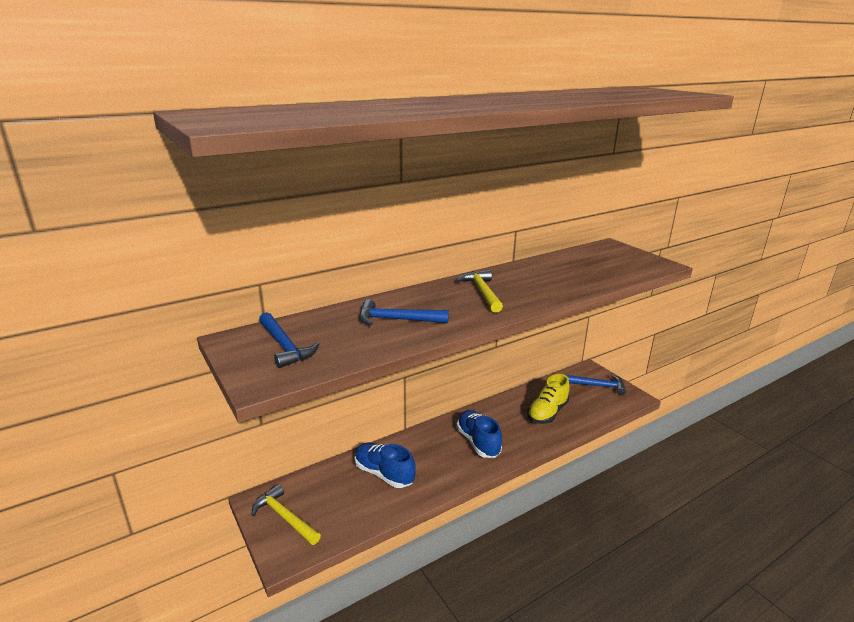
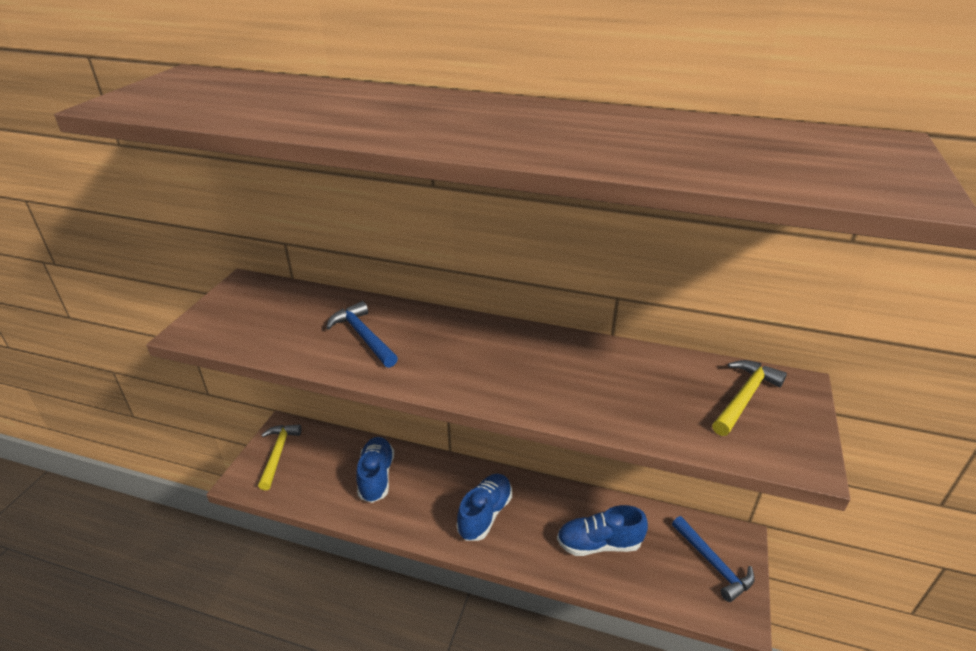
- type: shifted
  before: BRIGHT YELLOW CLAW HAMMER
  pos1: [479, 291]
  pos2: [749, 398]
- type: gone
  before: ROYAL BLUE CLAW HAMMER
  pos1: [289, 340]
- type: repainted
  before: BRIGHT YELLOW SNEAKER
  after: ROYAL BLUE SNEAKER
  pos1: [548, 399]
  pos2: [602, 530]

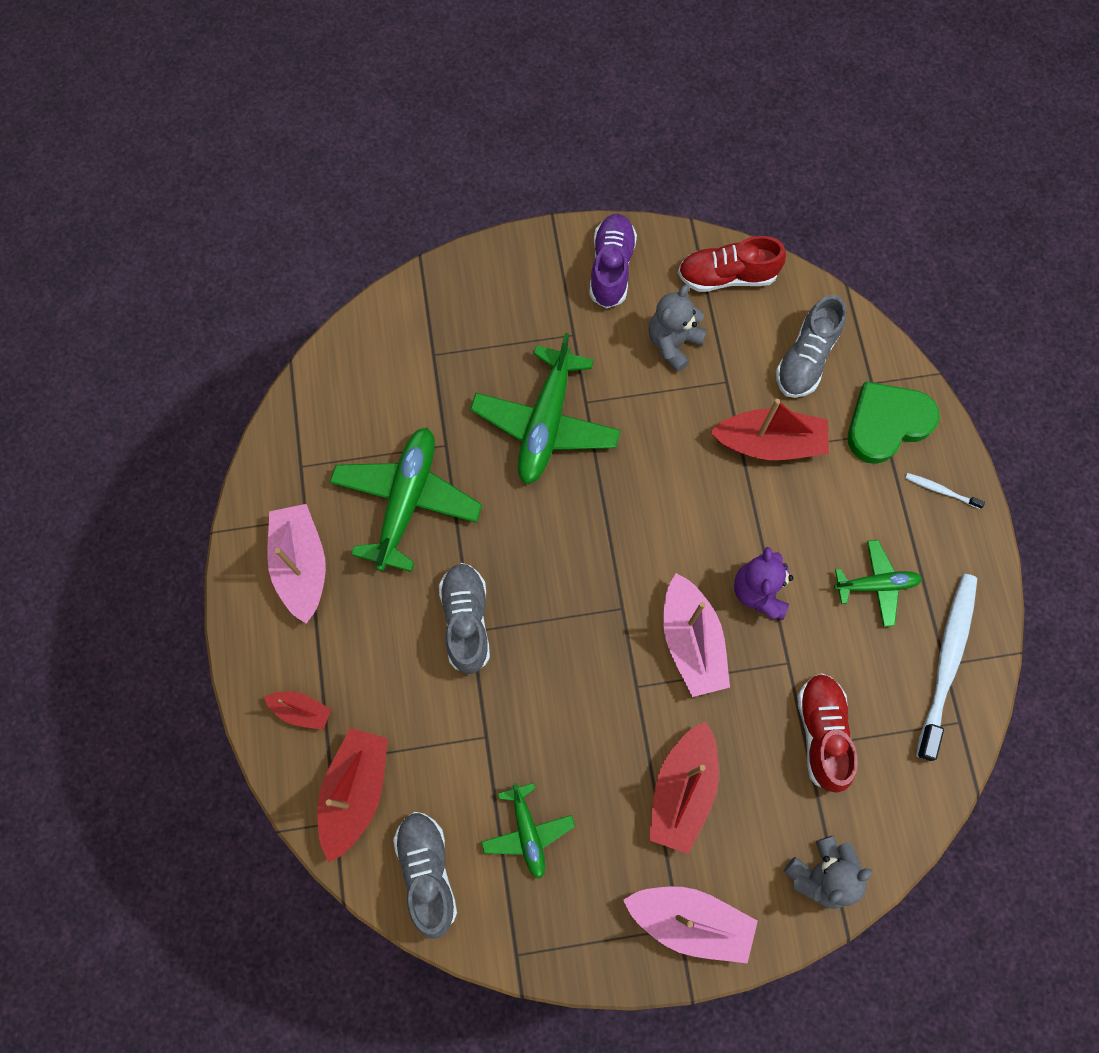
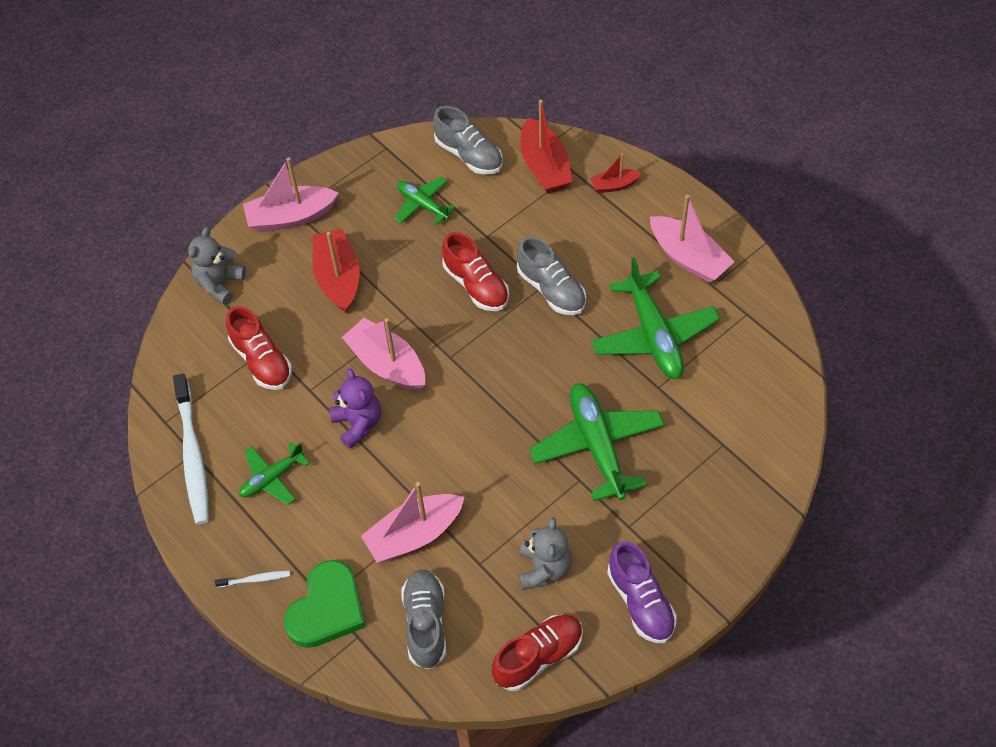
- type: repainted
  before: SCARLET TOY BOAT
  after: ROSE-PINK TOY BOAT
  pos1: [769, 429]
  pos2: [413, 522]
- type: new
  after: SCARLET SNEAKER
  pos2: [475, 271]

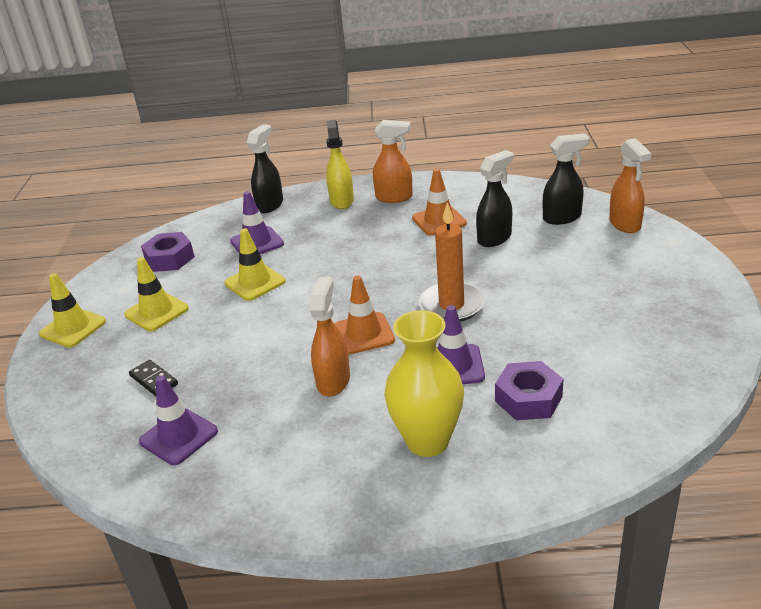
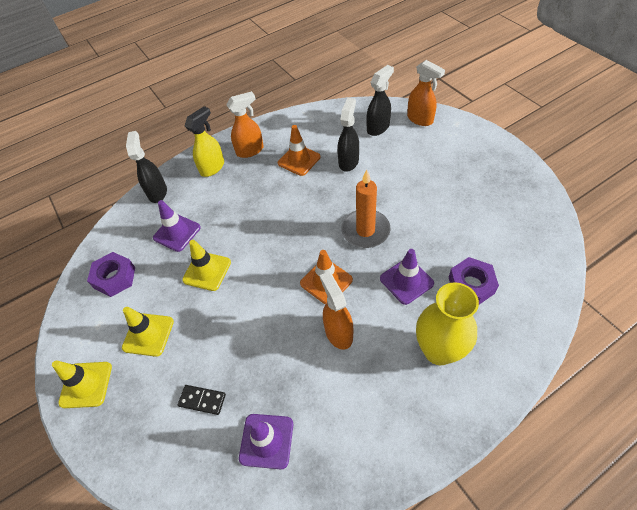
- type: rotated
  before: BRIGHT YELLOW SPRAY CLEANER
  pos1: [340, 164]
  pos2: [204, 141]
  turn: 75

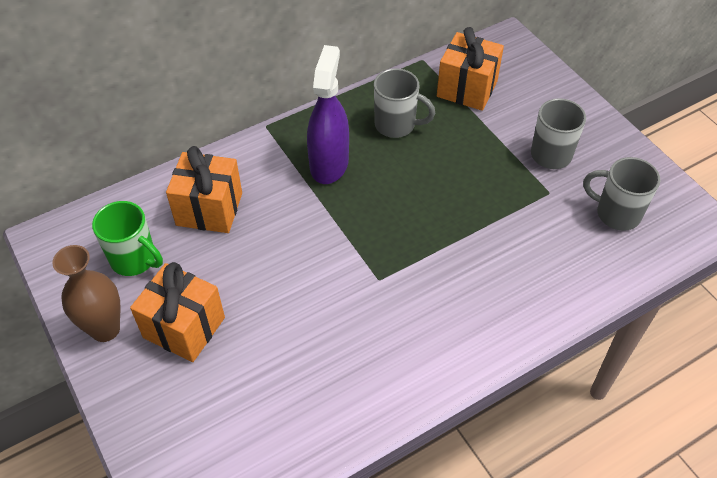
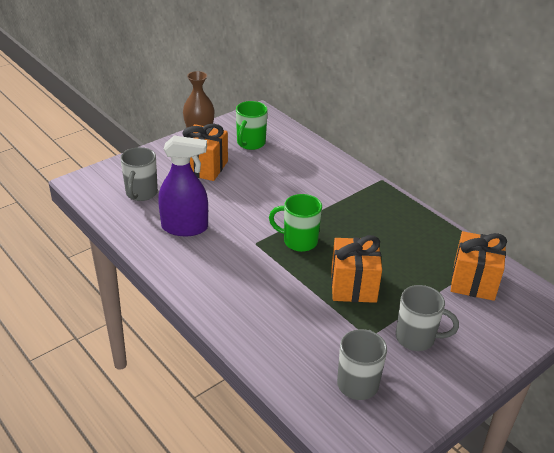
- type: shifted
  before: VIOLET SPRAY CLEANER
  pos1: [328, 114]
  pos2: [183, 186]
- type: shifted
  before: GREY MUG
  pos1: [404, 103]
  pos2: [139, 174]
- type: shifted
  before: BRIGHT ORANGE GIFT
  pos1: [204, 189]
  pos2: [356, 269]
- type: new
  after: GREEN MUG
  pos2: [295, 223]

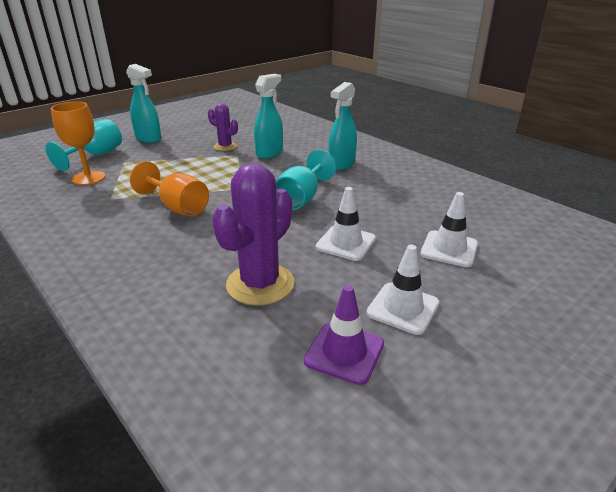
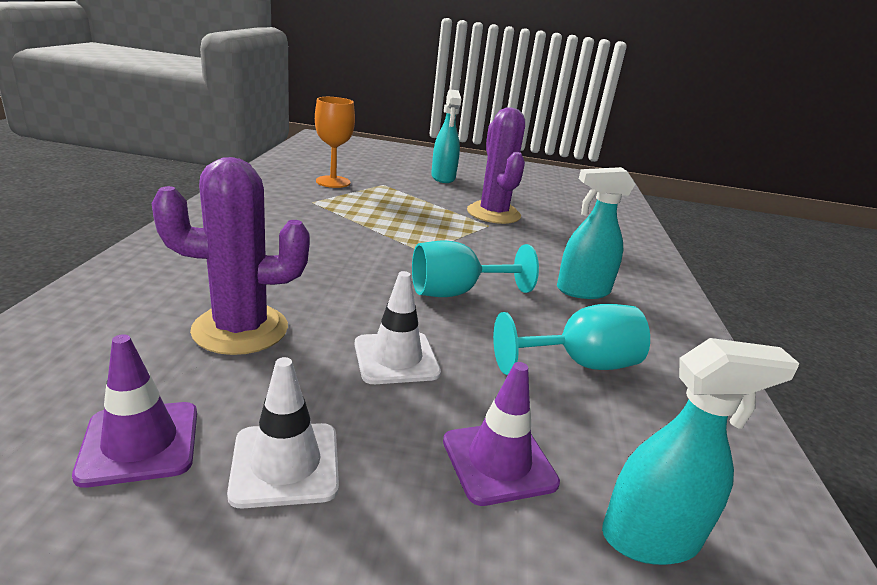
- type: shifted
  before: TEAL SPRAY CLEANER
  pos1: [268, 116]
  pos2: [700, 451]
- type: scaled
  before: VIOLET PRICKLY PLANT
  pos1: [223, 127]
  pos2: [496, 166]
  scale: 1.8
- type: shifted
  before: TEAL GOBLET
  pos1: [84, 145]
  pos2: [571, 339]
- type: gone
  before: BRIGHT ORANGE GOBLET
  pos1: [169, 188]
- type: repainted
  before: SNOW-WHITE SAFETY CONE
  after: VIOLET SAFETY CONE
  pos1: [449, 229]
  pos2: [501, 434]

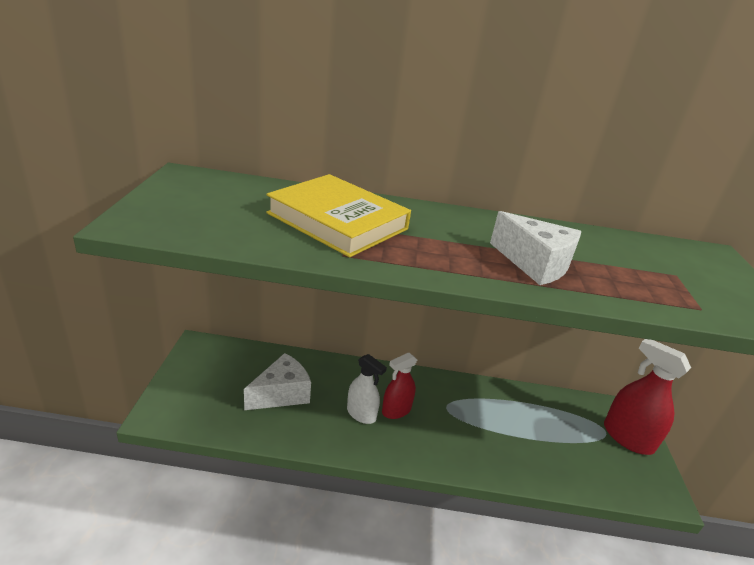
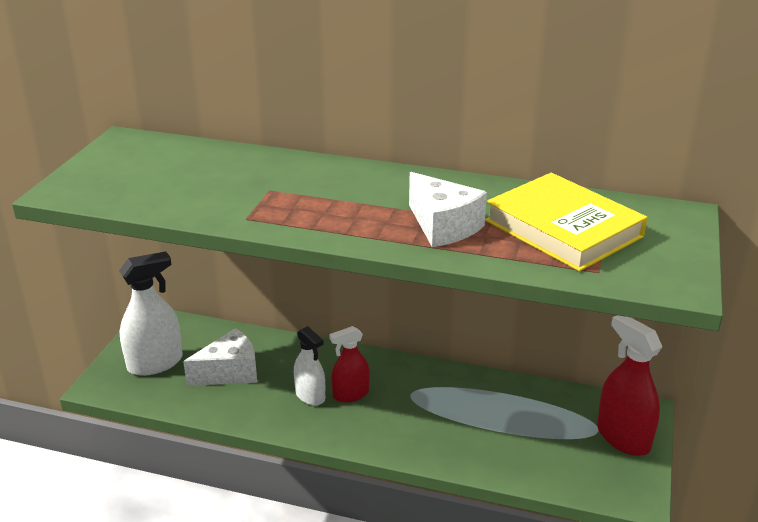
- type: shifted
  before: BRIGHT YELLOW BOOK
  pos1: [338, 215]
  pos2: [566, 222]
- type: new
  after: SNOW-WHITE SPRAY CLEANER
  pos2: [151, 314]

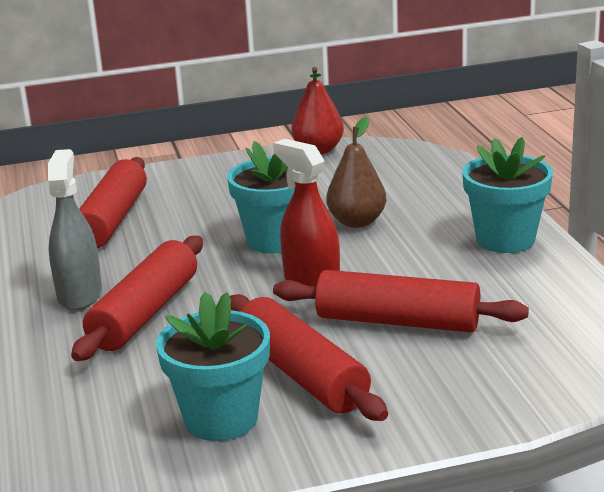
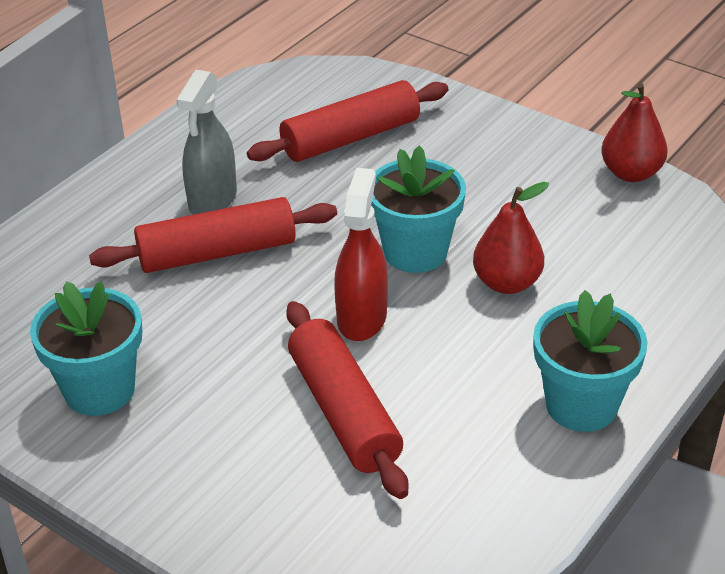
- type: repainted
  before: DARK BROWN PEAR
  after: SCARLET PEAR
  pos1: [356, 172]
  pos2: [511, 238]
- type: rotated
  before: GREY SPRAY CLEANER
  pos1: [75, 229]
  pos2: [206, 142]
  turn: 150
- type: gone
  before: SCARLET ROLLING PIN
  pos1: [309, 357]

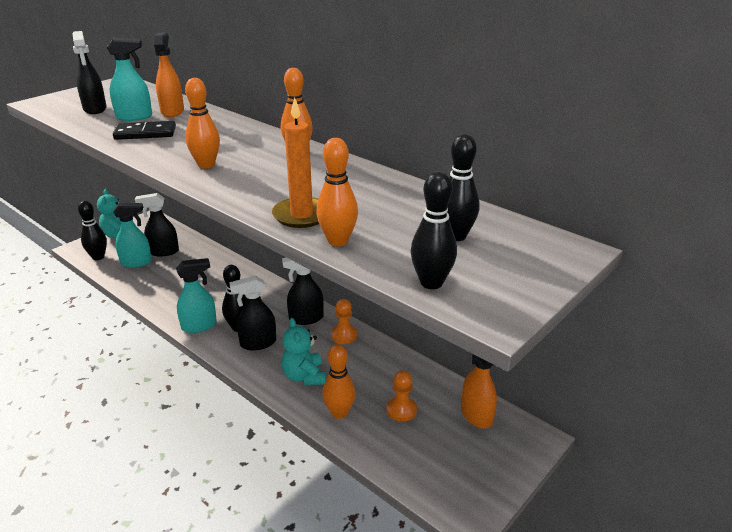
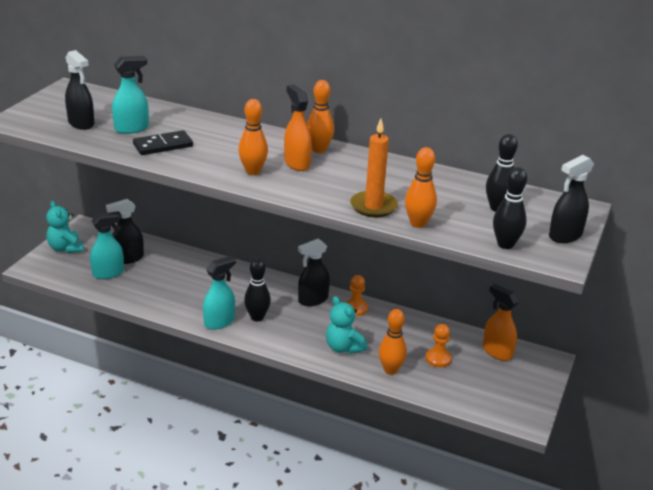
- type: shifted
  before: BRIGHT ORANGE SPRAY CLEANER
  pos1: [169, 74]
  pos2: [298, 127]
- type: gone
  before: EBONY SKITTLE
  pos1: [92, 230]
- type: shifted
  before: EBONY SPRAY CLEANER
  pos1: [252, 313]
  pos2: [571, 199]

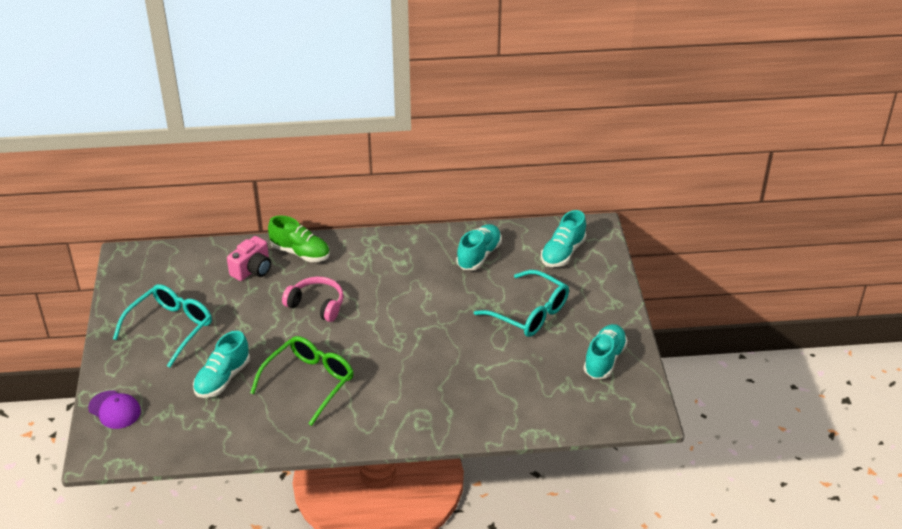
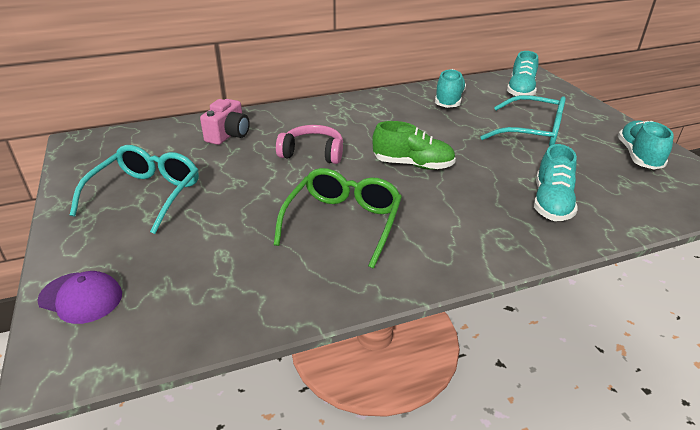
- type: shifted
  before: GREEN SNEAKER
  pos1: [299, 238]
  pos2: [414, 145]
- type: shifted
  before: TEAL SNEAKER
  pos1: [221, 364]
  pos2: [556, 182]

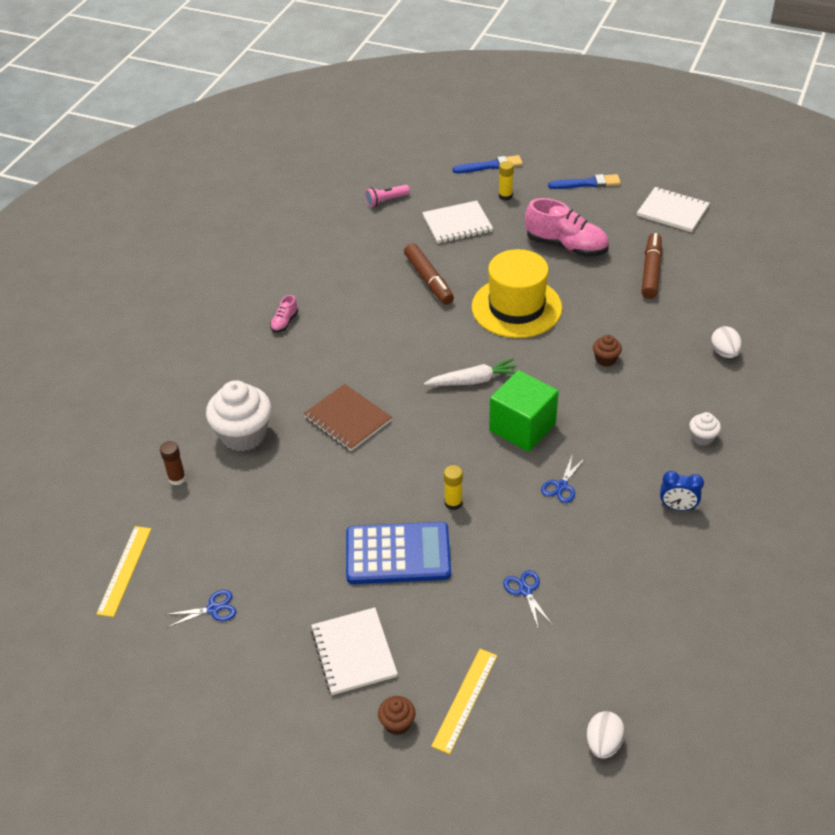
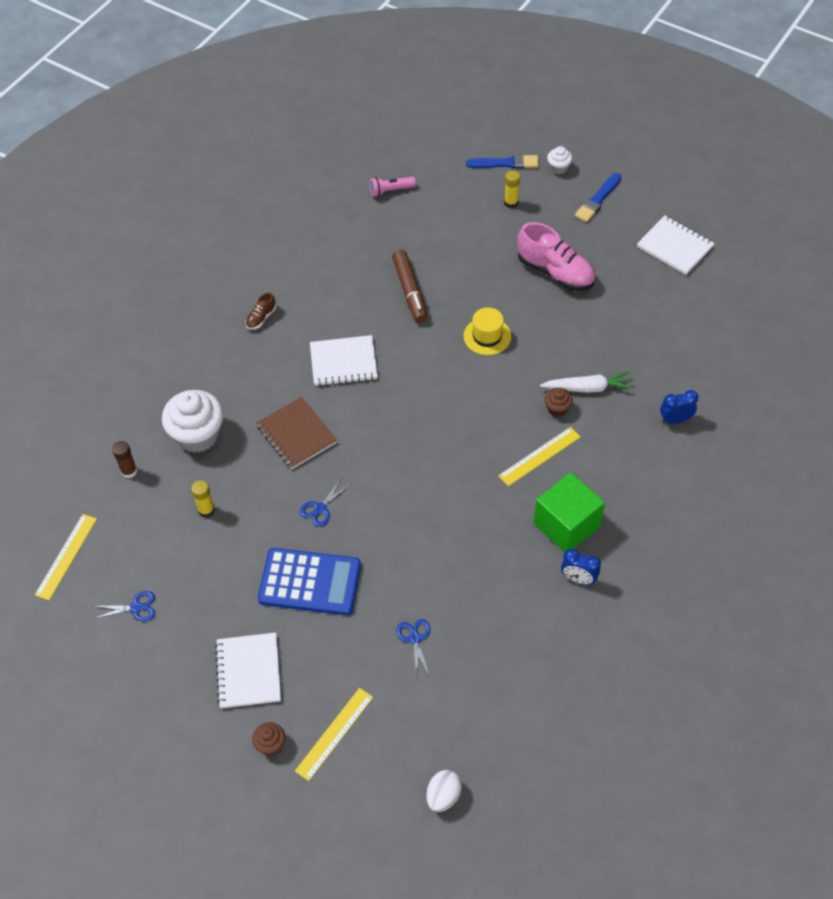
- type: rotated
  before: ROYAL BLUE PAINT BRUSH
  pos1: [584, 181]
  pos2: [598, 197]
  turn: 120
- type: shifted
  before: SNOW-WHITE NOTEBOOK
  pos1: [457, 222]
  pos2: [344, 360]
- type: gone
  before: DARK BROWN MARKER
  pos1: [651, 266]
- type: scaled
  before: BRIGHT YELLOW TOP HAT
  pos1: [517, 293]
  pos2: [487, 331]
  scale: 0.53
- type: repainted
  before: ROSE-PINK SNEAKER
  after: DARK BROWN SNEAKER
  pos1: [284, 313]
  pos2: [260, 311]
- type: swapped
  before: SNOW-WHITE EGG SHAPE
  after: ROYAL BLUE ALARM CLOCK
  pos1: [726, 342]
  pos2: [679, 407]
- type: shifted
  before: SNOW-WHITE ROOT VEGETABLE
  pos1: [470, 372]
  pos2: [586, 382]
- type: shifted
  before: GREEN BLOCK
  pos1: [524, 411]
  pos2: [569, 512]
- type: shifted
  before: SNOW-WHITE CUPCAKE
  pos1: [705, 429]
  pos2: [559, 160]
- type: shifted
  before: ROYAL BLUE SHEARS
  pos1: [563, 479]
  pos2: [325, 503]
- type: shifted
  before: BRIGHT YELLOW GLUE STICK
  pos1: [453, 487]
  pos2: [203, 499]
- type: new
  after: BRIGHT YELLOW RULER
  pos2: [539, 456]

